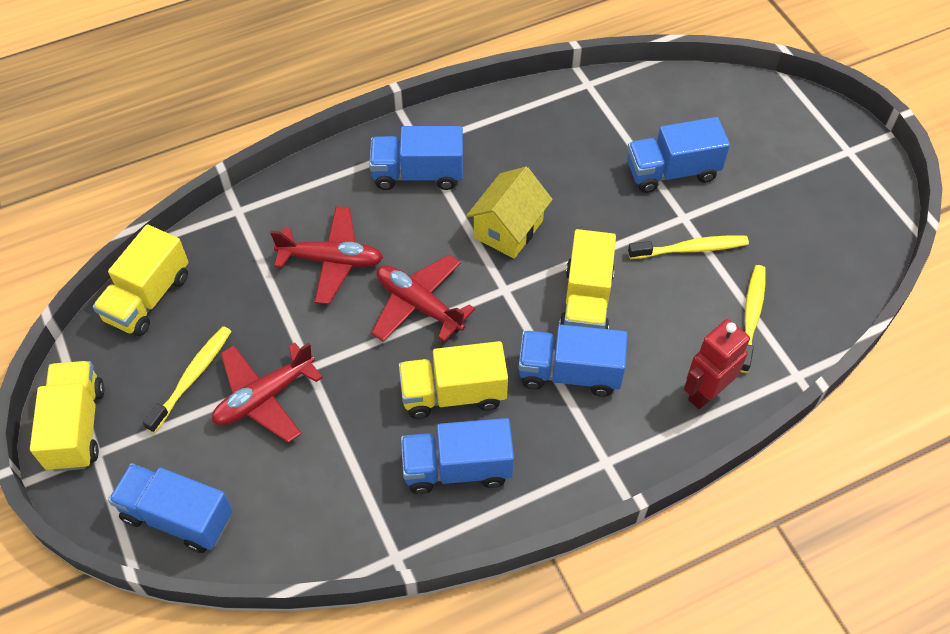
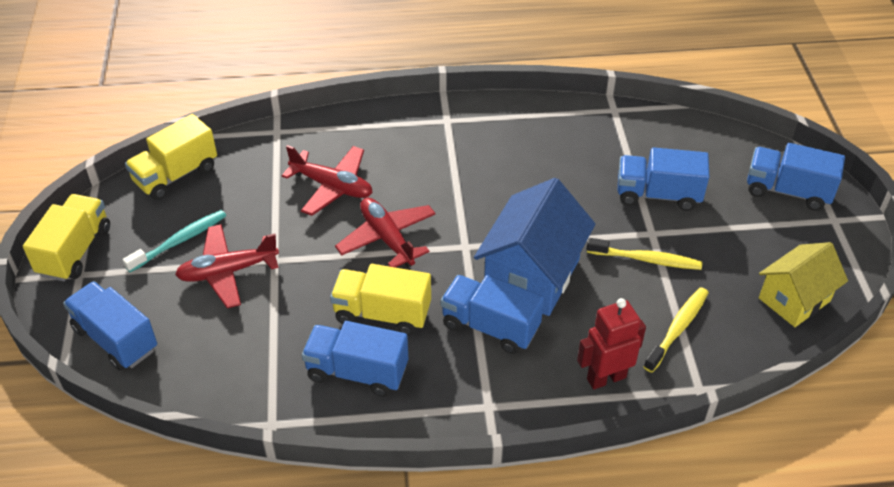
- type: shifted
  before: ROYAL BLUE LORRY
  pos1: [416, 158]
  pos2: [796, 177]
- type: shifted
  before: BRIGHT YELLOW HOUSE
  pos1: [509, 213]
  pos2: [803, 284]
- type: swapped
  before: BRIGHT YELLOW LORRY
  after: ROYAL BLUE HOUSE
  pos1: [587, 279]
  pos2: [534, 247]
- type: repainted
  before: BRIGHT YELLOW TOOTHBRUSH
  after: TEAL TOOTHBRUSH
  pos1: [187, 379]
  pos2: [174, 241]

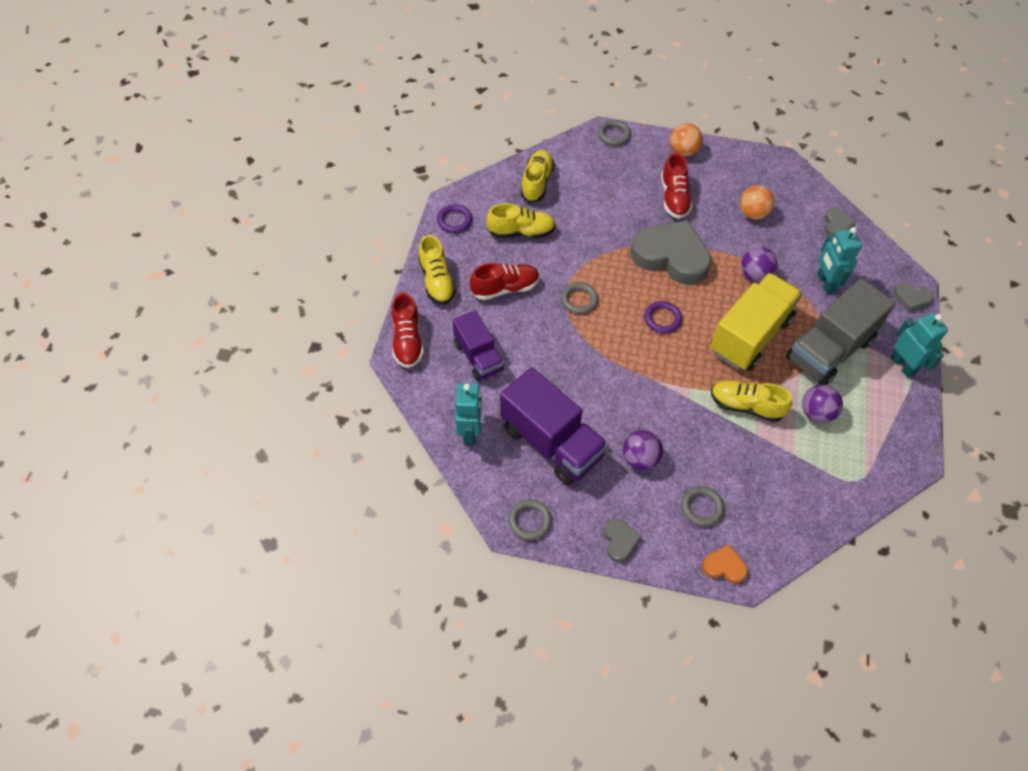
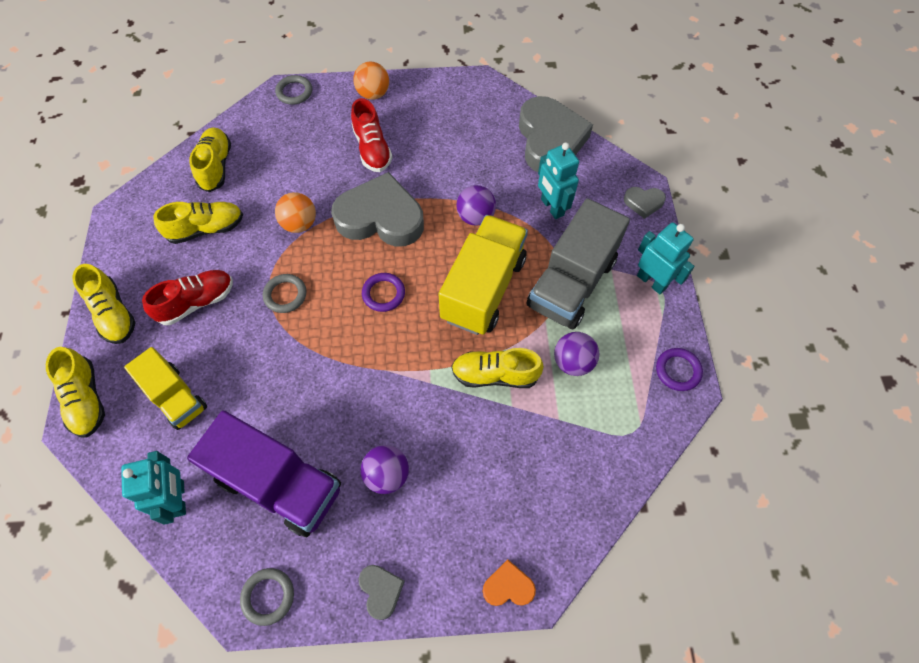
- type: shifted
  before: BRIGHT ORANGE PLAY BALL
  pos1: [757, 202]
  pos2: [295, 212]
- type: shifted
  before: VIOLET TORUS
  pos1: [454, 218]
  pos2: [679, 369]
- type: scaled
  before: GREY HEART SHAPE
  pos1: [840, 222]
  pos2: [556, 134]
  scale: 2.25
- type: repainted
  before: SCARLET SNEAKER
  after: BRIGHT YELLOW SNEAKER
  pos1: [408, 330]
  pos2: [75, 392]
- type: repainted
  before: VIOLET LORRY
  after: BRIGHT YELLOW LORRY
  pos1: [478, 345]
  pos2: [165, 388]
- type: gone
  before: GREY TORUS
  pos1: [702, 506]

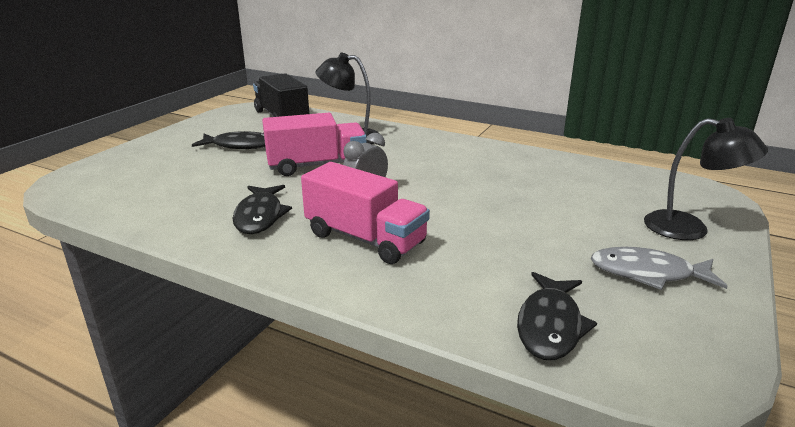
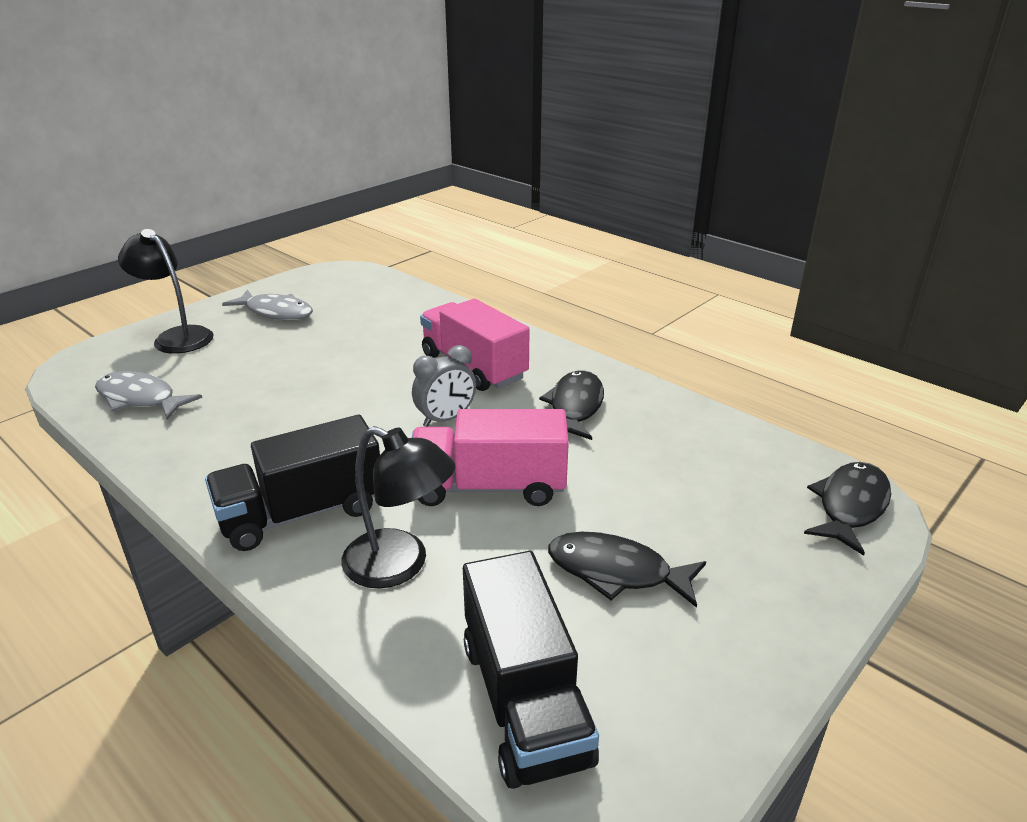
- type: shifted
  before: EBONY FISH FIGURE
  pos1: [557, 316]
  pos2: [847, 509]
- type: new
  after: GREY FISH FIGURE
  pos2: [148, 395]
- type: new
  after: EBONY LORRY
  pos2: [292, 483]

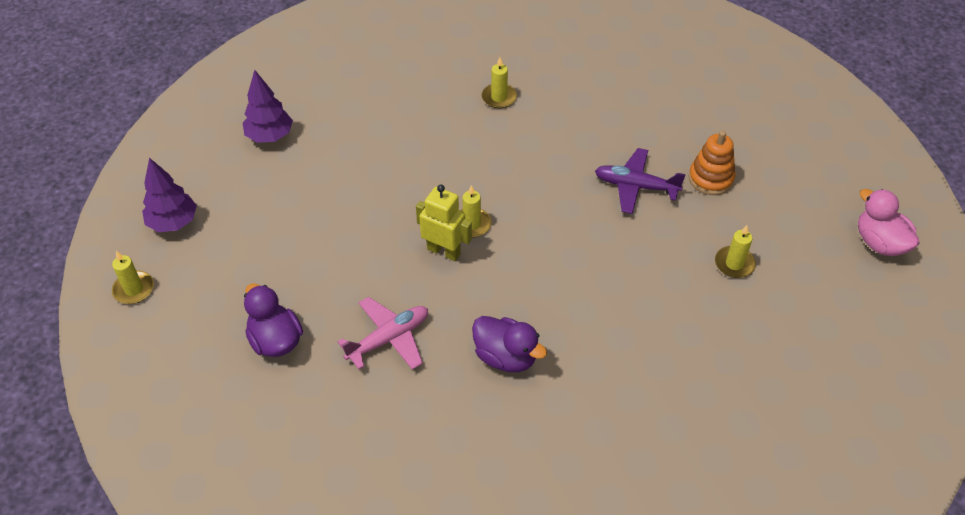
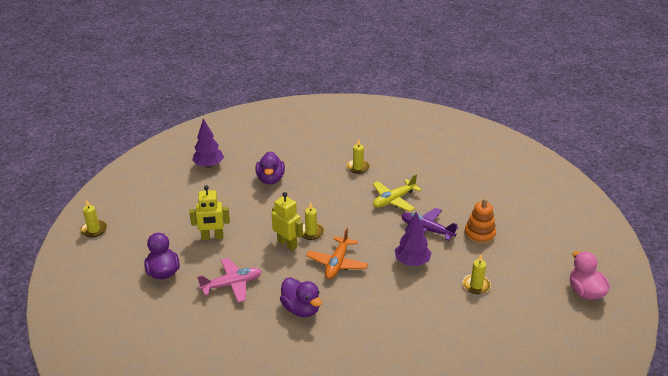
- type: shifted
  before: VIOLET FIR TREE
  pos1: [169, 195]
  pos2: [413, 239]
- type: new
  after: VIOLET DUCK
  pos2: [270, 168]
- type: new
  after: BRIGHT YELLOW PLANE
  pos2: [397, 193]
- type: new
  after: BRIGHT YELLOW ROBOT
  pos2: [209, 212]
- type: new
  after: BRIGHT ORANGE PLANE
  pos2: [337, 253]

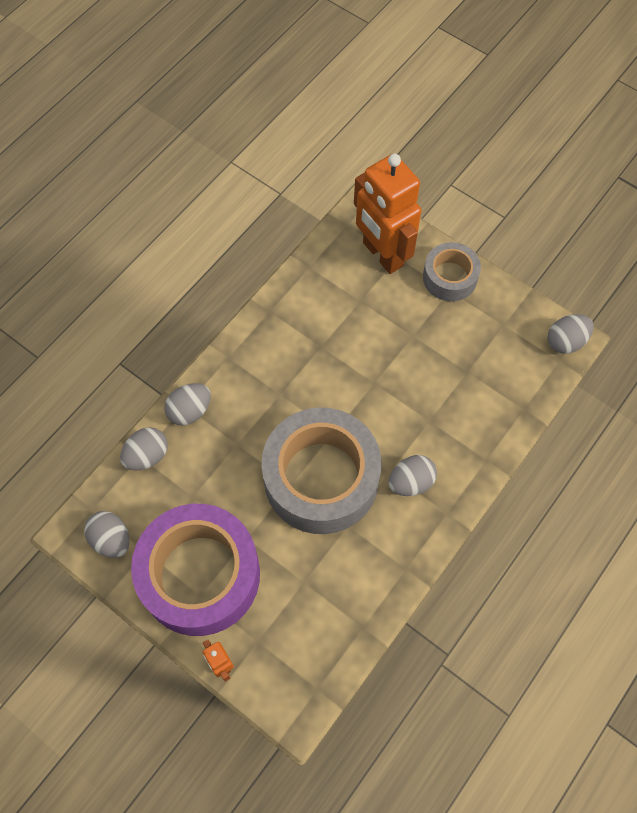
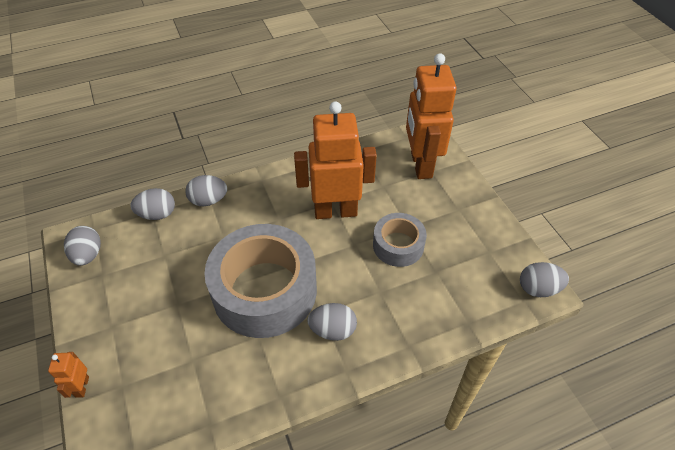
- type: shifted
  before: GREY ROLL OF TAPE
  pos1: [452, 272]
  pos2: [400, 240]
- type: gone
  before: VIOLET ROLL OF TAPE
  pos1: [195, 570]
- type: new
  after: BRIGHT ORANGE ROBOT
  pos2: [335, 160]

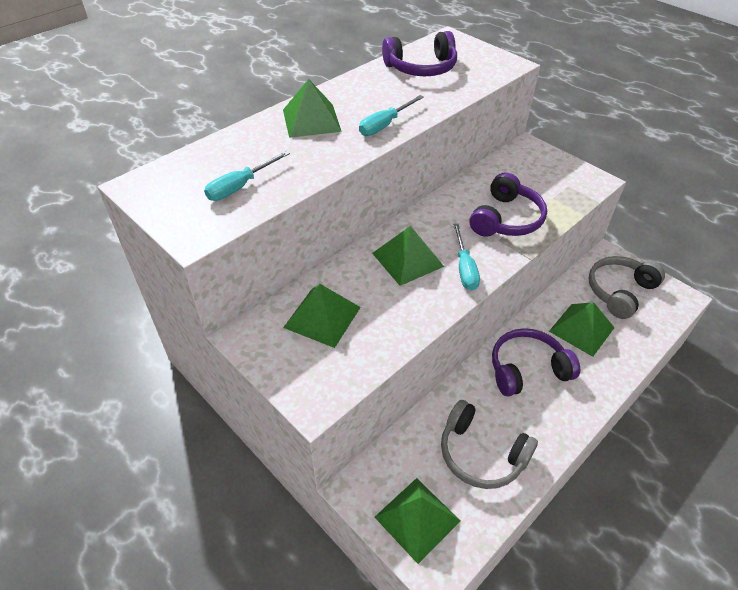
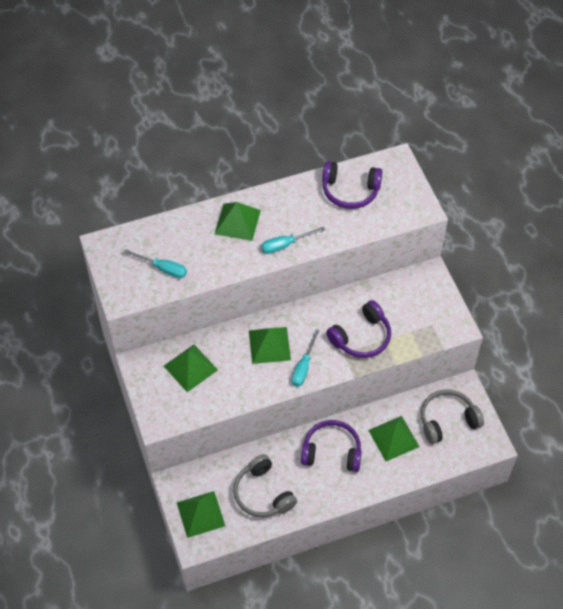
- type: rotated
  before: TEAL FLAT SCREWDRIVER
  pos1: [247, 176]
  pos2: [155, 263]
  turn: -135

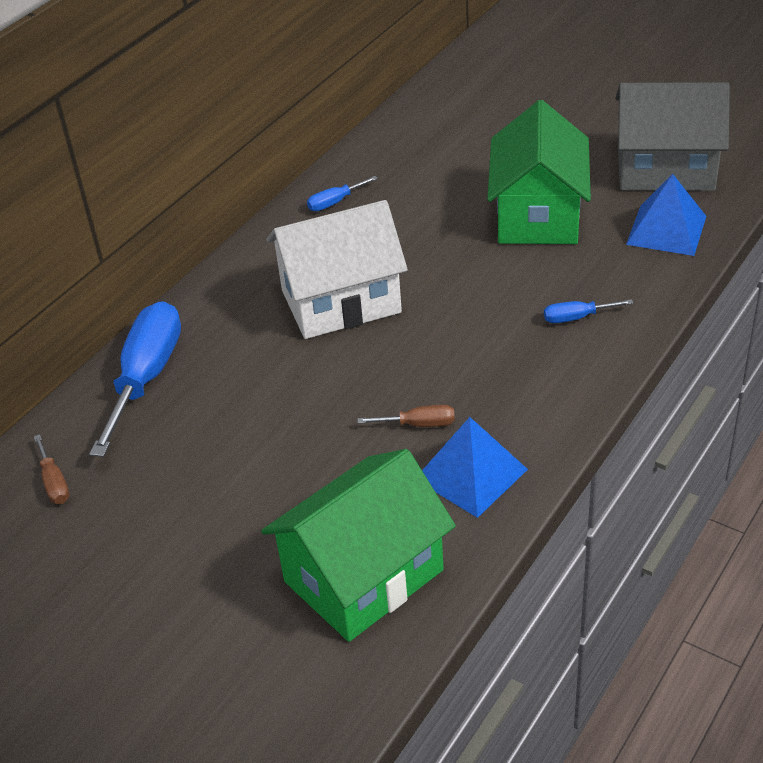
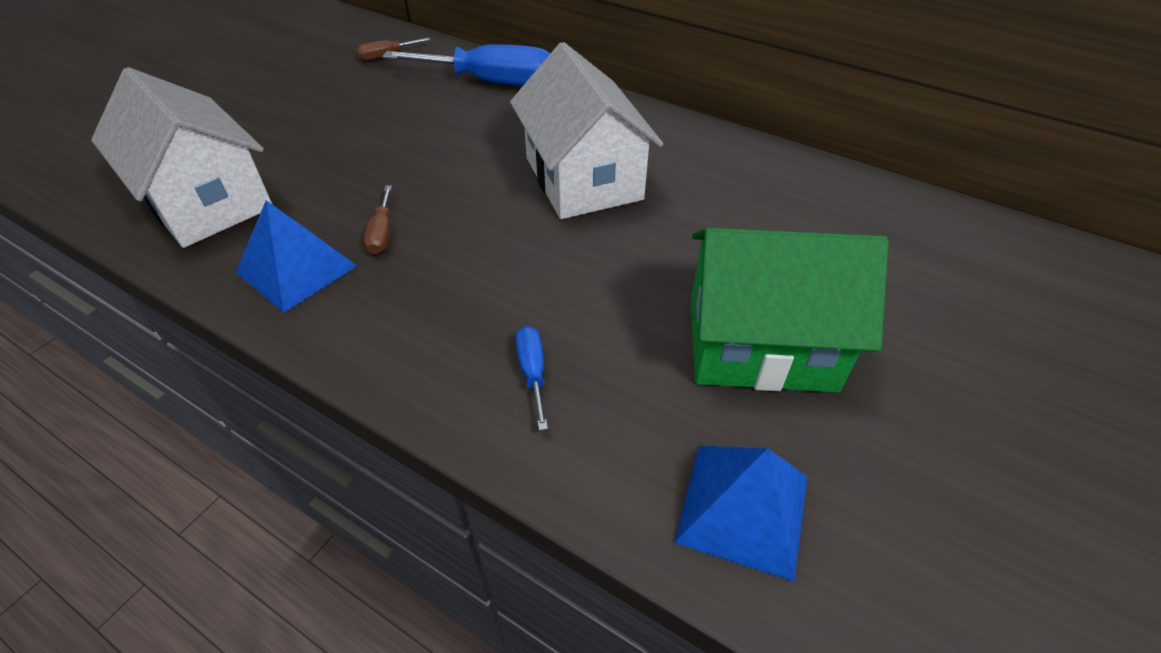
- type: gone
  before: GREY HOUSE
  pos1: [672, 136]
- type: gone
  before: ROYAL BLUE FLAT SCREWDRIVER
  pos1: [342, 193]
- type: repainted
  before: GREEN HOUSE
  after: SNOW-WHITE HOUSE
  pos1: [358, 545]
  pos2: [182, 157]

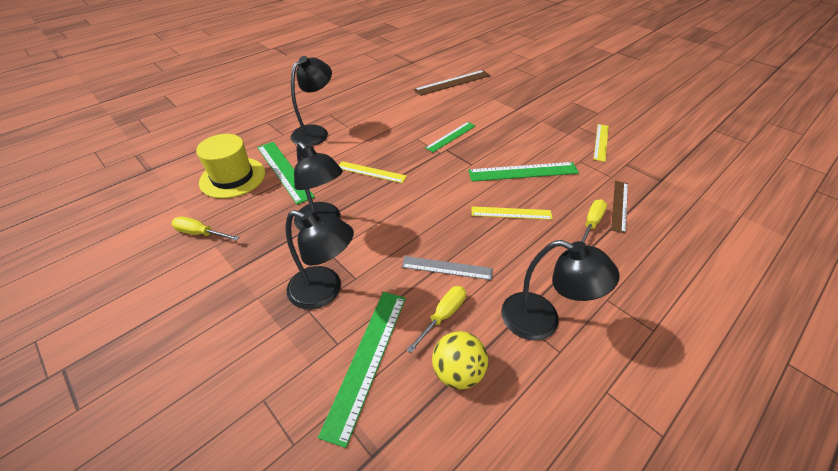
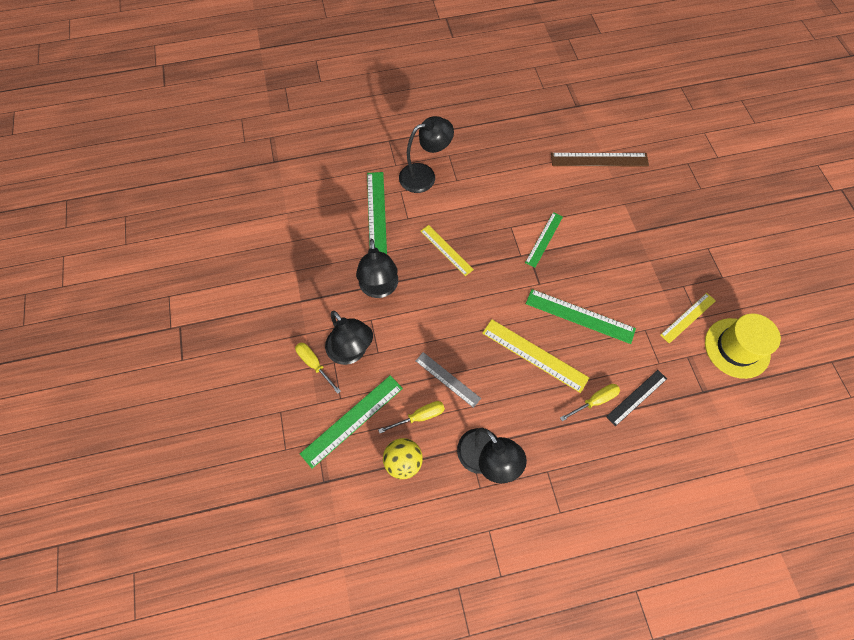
- type: rotated
  before: GREEN RULER
  pos1: [450, 137]
  pos2: [544, 240]
  turn: -45
- type: shifted
  before: BRIGHT YELLOW TOP HAT
  pos1: [230, 166]
  pos2: [743, 346]
- type: repainted
  before: DARK BROWN RULER
  after: EBONY RULER
  pos1: [619, 207]
  pos2: [636, 398]
- type: scaled
  before: BRIGHT YELLOW RULER
  pos1: [512, 213]
  pos2: [535, 356]
  scale: 1.52
- type: shifted
  before: BRIGHT YELLOW FLAT SCREWDRIVER
  pos1: [205, 228]
  pos2: [318, 368]

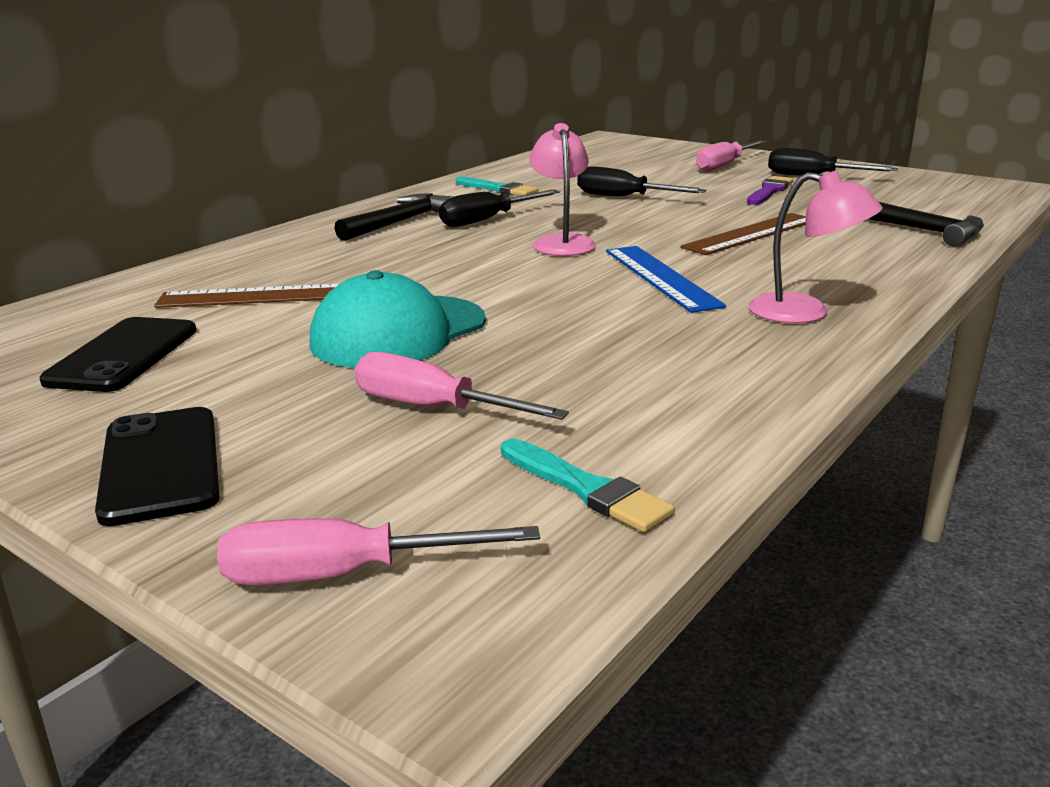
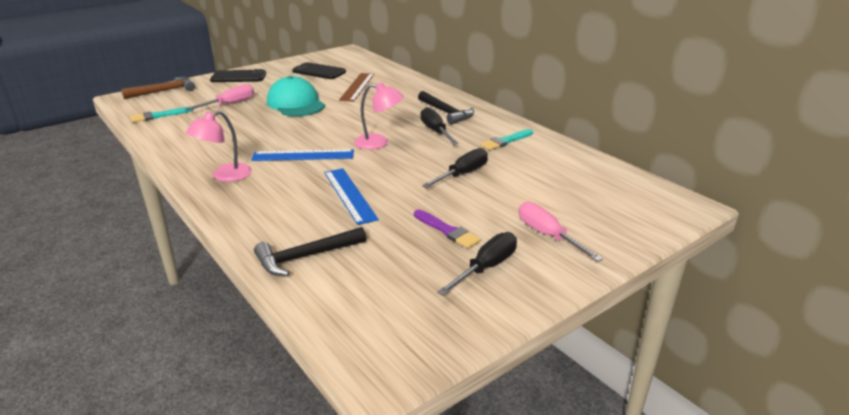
- type: repainted
  before: DARK BROWN RULER
  after: ROYAL BLUE RULER
  pos1: [743, 234]
  pos2: [351, 196]
- type: swapped
  before: ROSE-PINK FLAT SCREWDRIVER
  after: DARK BROWN CLAW HAMMER
  pos1: [378, 551]
  pos2: [158, 88]

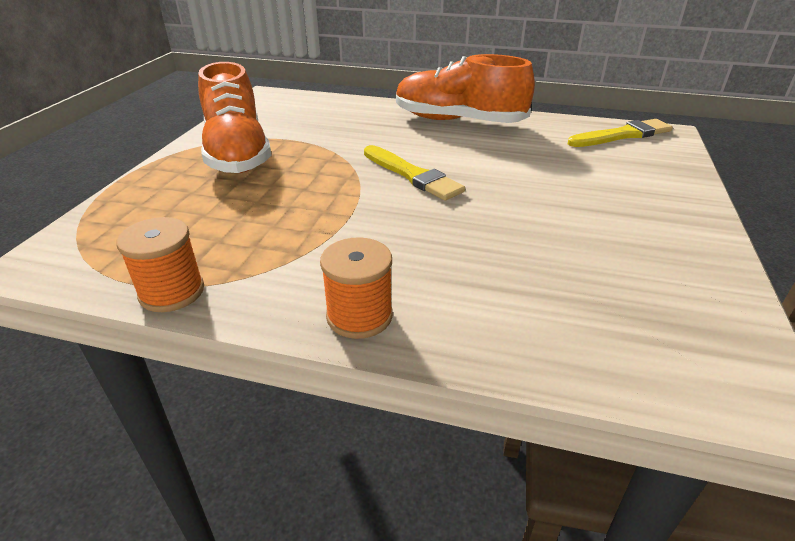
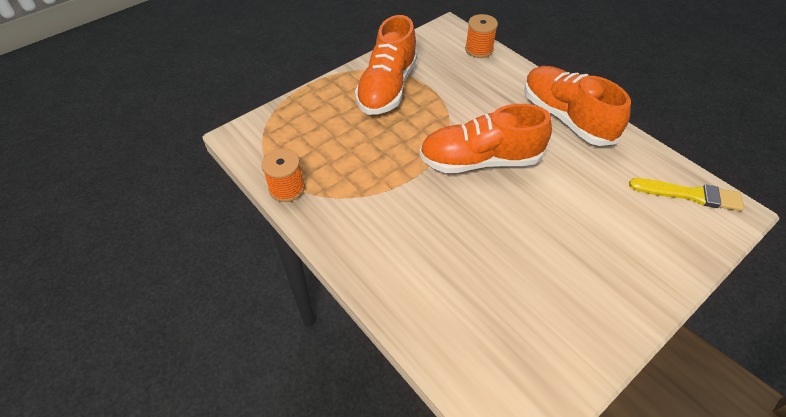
- type: swapped
  before: BRIGHT YELLOW PAINT BRUSH
  after: BRIGHT ORANGE SNEAKER
  pos1: [414, 173]
  pos2: [485, 138]
- type: shifted
  before: BRIGHT ORANGE BOBBIN
  pos1: [356, 288]
  pos2: [481, 36]

